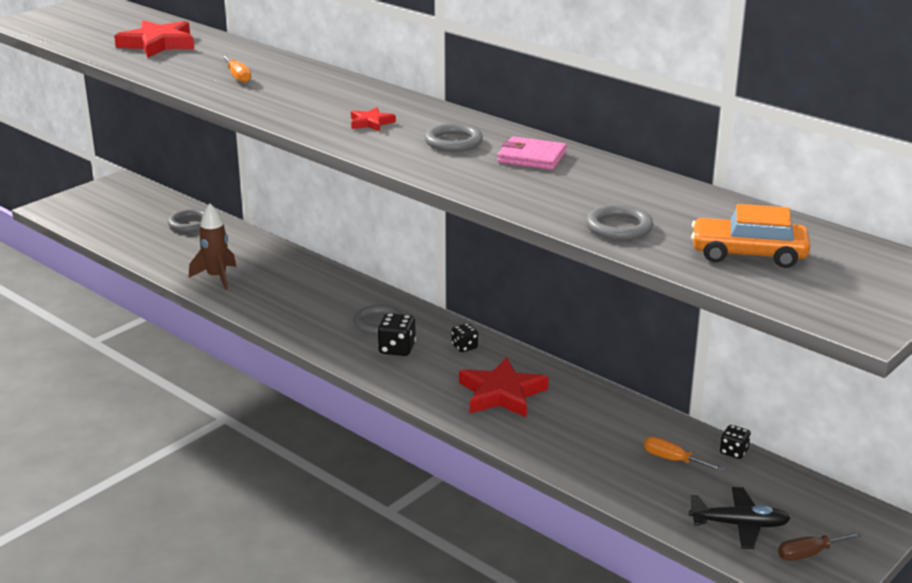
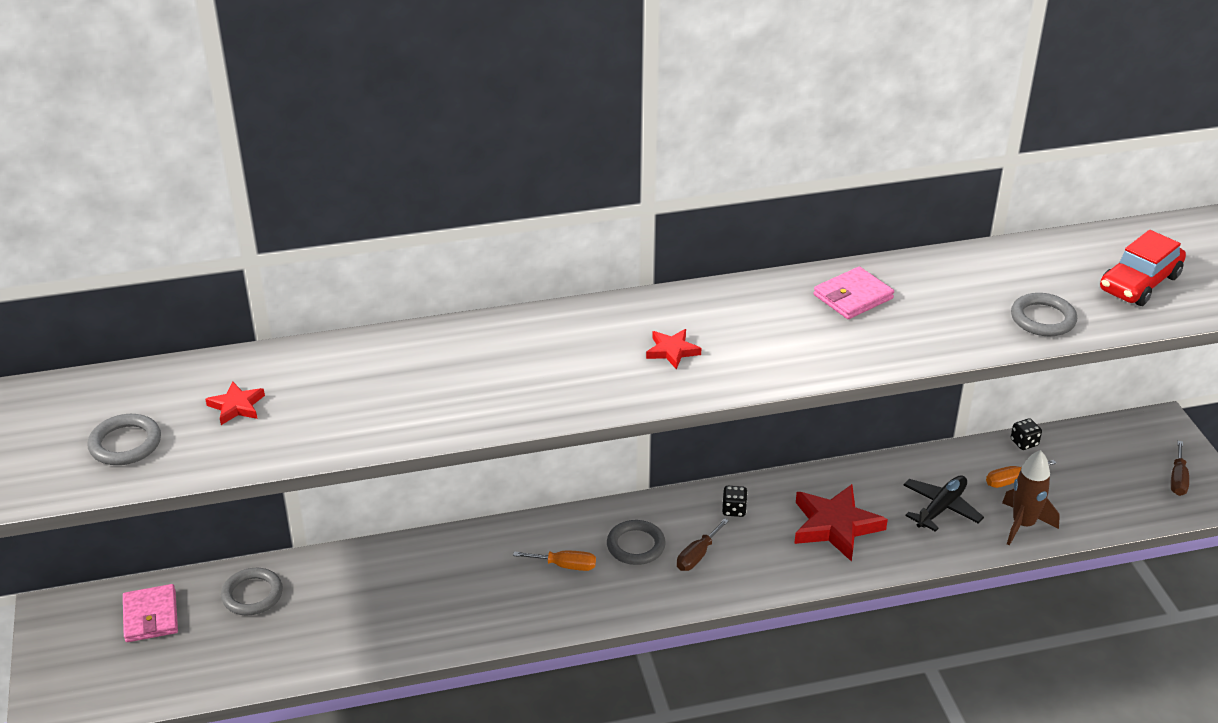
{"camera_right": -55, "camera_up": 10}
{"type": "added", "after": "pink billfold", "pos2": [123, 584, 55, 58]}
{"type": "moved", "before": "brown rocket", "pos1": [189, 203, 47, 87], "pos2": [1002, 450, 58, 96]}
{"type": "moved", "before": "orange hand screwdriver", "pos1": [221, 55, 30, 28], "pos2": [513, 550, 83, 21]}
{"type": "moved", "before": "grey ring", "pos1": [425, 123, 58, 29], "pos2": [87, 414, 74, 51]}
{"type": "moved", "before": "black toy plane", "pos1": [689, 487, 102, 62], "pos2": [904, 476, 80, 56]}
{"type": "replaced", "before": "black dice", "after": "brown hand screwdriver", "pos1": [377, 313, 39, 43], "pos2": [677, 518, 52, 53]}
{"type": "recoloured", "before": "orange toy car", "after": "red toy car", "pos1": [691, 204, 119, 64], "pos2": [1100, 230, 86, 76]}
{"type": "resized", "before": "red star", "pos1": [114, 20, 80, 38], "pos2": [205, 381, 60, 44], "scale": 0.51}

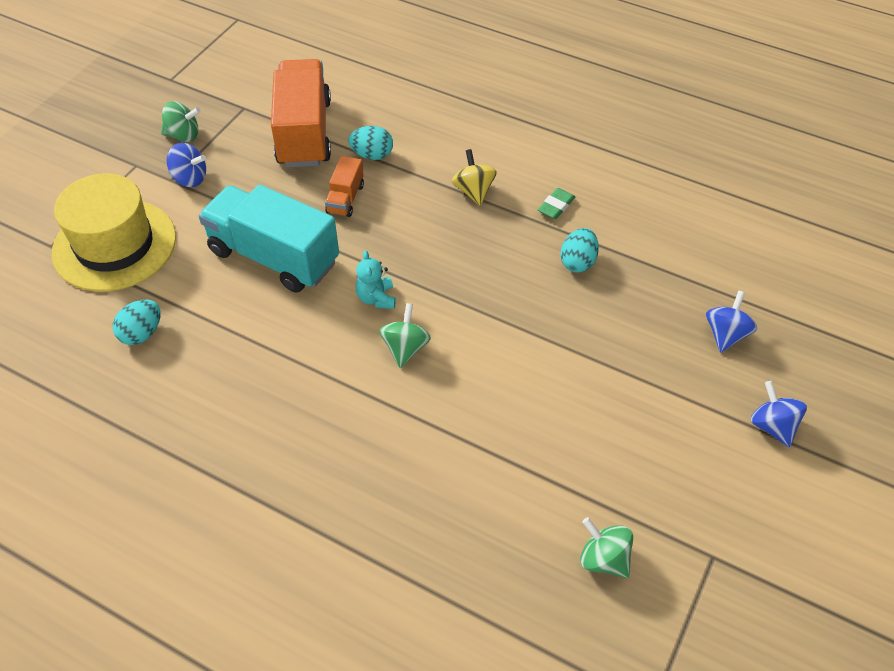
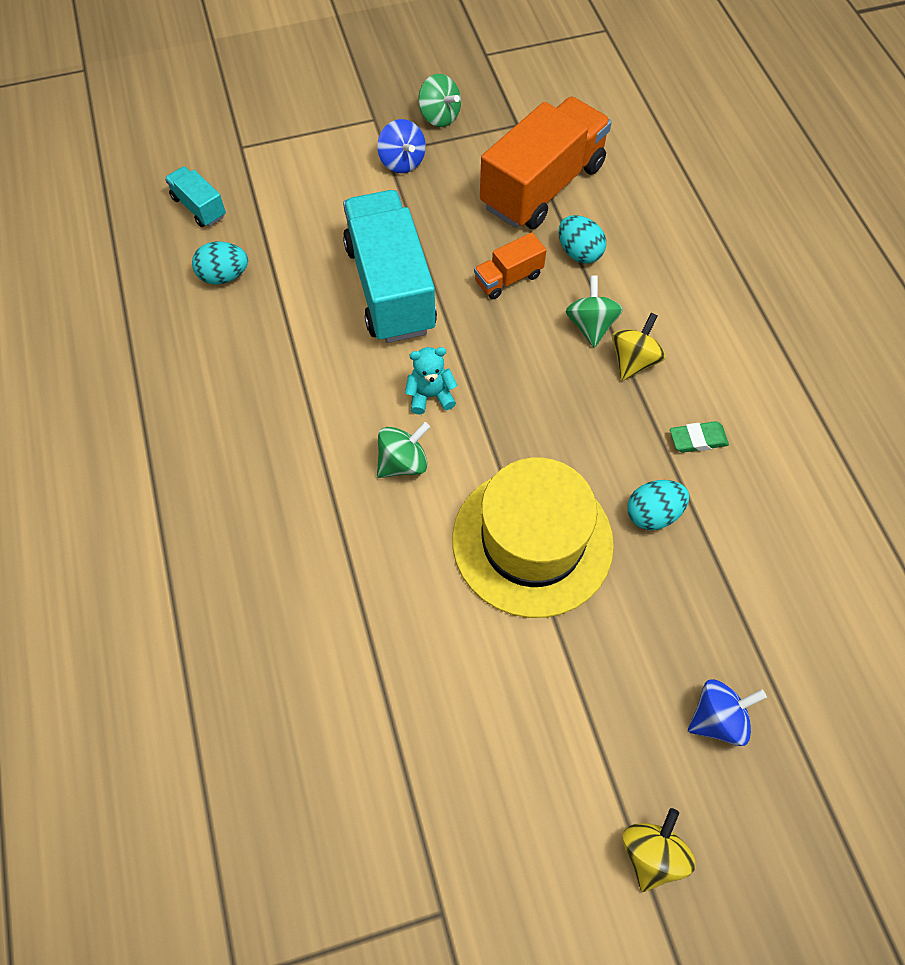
{"camera_right": 45, "camera_up": 10}
{"type": "added", "after": "teal truck", "pos2": [165, 166, 61, 61]}
{"type": "moved", "before": "bright yellow hat", "pos1": [52, 173, 124, 119], "pos2": [452, 458, 162, 160]}
{"type": "moved", "before": "emerald toy top", "pos1": [580, 517, 53, 61], "pos2": [566, 276, 57, 72]}
{"type": "recoloured", "before": "cobalt toy top", "after": "bright yellow toy top", "pos1": [751, 381, 56, 66], "pos2": [623, 808, 73, 84]}
{"type": "turned", "before": "teal stuffed bear", "pos1": [356, 251, 40, 58], "pos2": [405, 347, 53, 68], "turn": 45}

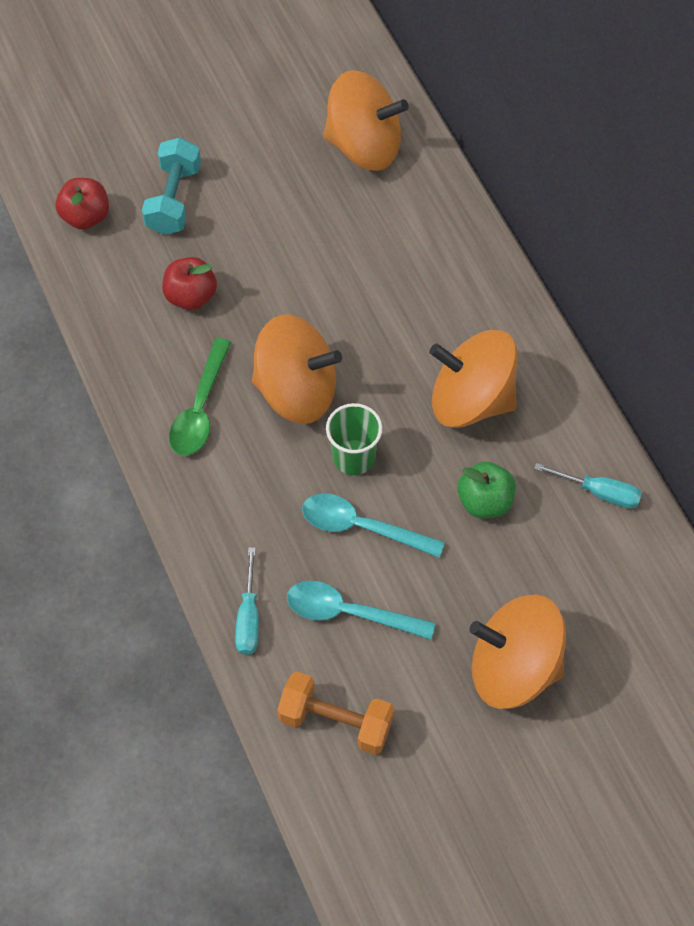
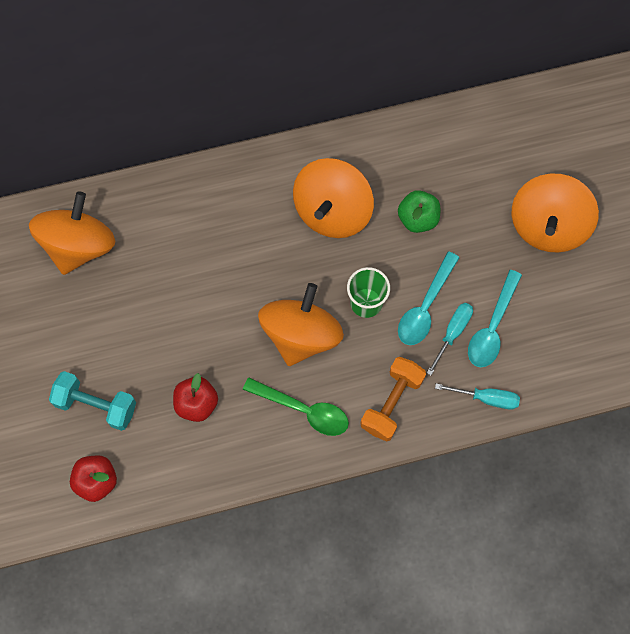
{"camera_right": -80, "camera_up": 10}
{"type": "moved", "before": "orange dumbbell", "pos1": [277, 672, 117, 83], "pos2": [360, 357, 66, 84]}
{"type": "moved", "before": "teal hand screwdriver", "pos1": [534, 463, 108, 46], "pos2": [427, 303, 46, 73]}

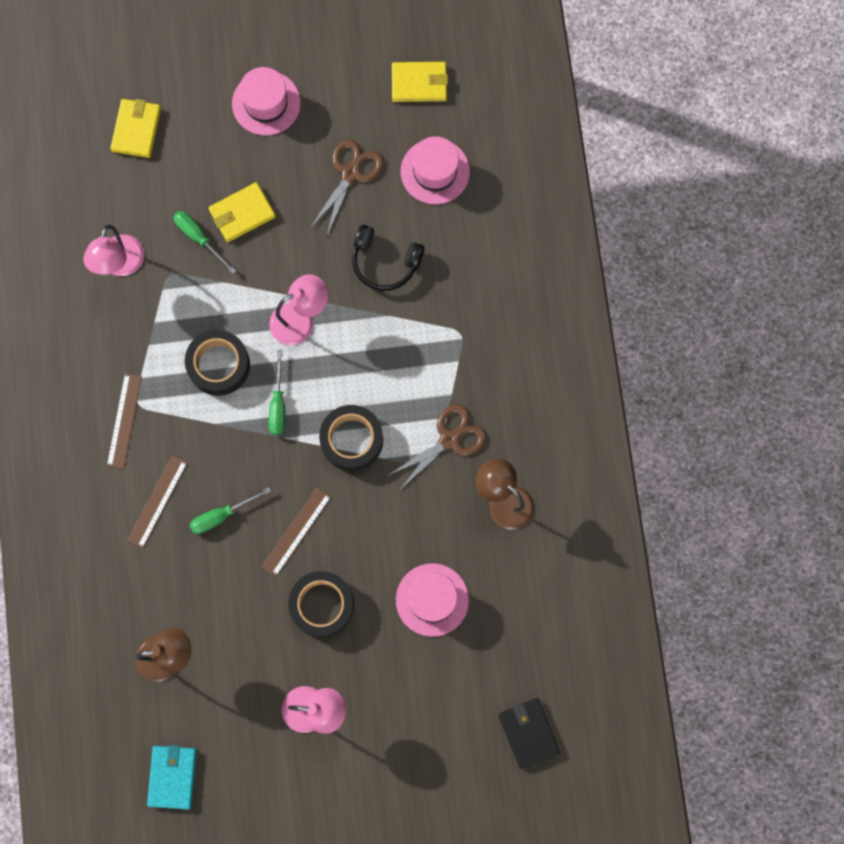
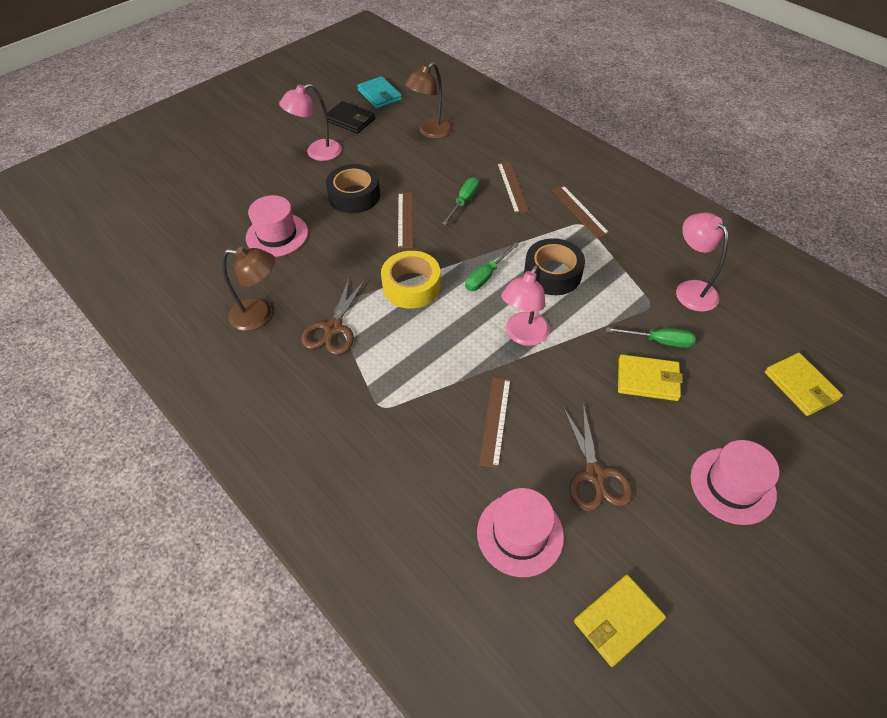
{"camera_right": 145, "camera_up": -25}
{"type": "moved", "before": "black billfold", "pos1": [499, 698, 61, 71], "pos2": [327, 101, 48, 33]}
{"type": "replaced", "before": "black headset", "after": "brown ruler", "pos1": [352, 225, 73, 66], "pos2": [479, 377, 32, 91]}
{"type": "recoloured", "before": "black sticky tape", "after": "bright yellow sticky tape", "pos1": [319, 405, 64, 66], "pos2": [381, 251, 60, 58]}
{"type": "turned", "before": "bright yellow billfold", "pos1": [209, 182, 67, 60], "pos2": [618, 354, 65, 47], "turn": 75}
{"type": "turned", "before": "emerald hand screwdriver", "pos1": [269, 350, 16, 85], "pos2": [465, 242, 54, 49], "turn": -105}

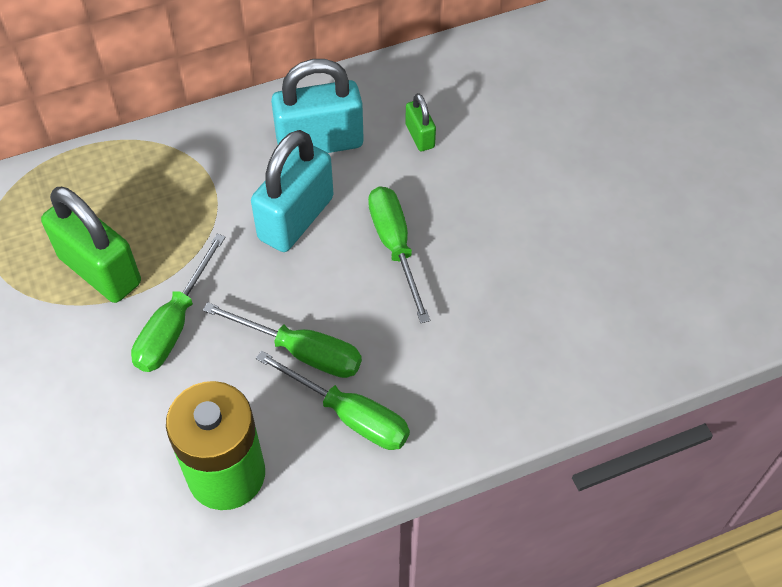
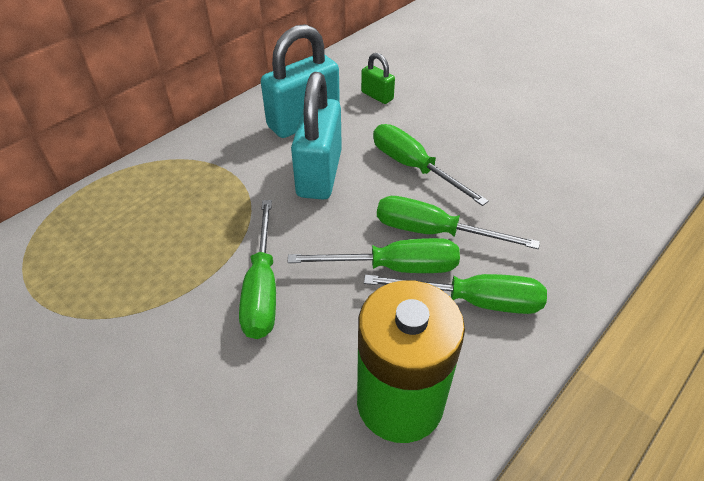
{"camera_right": -25, "camera_up": -10}
{"type": "removed", "before": "emerald lock", "pos1": [41, 187, 100, 116]}
{"type": "added", "after": "emerald hand screwdriver", "pos2": [377, 196, 163, 53]}

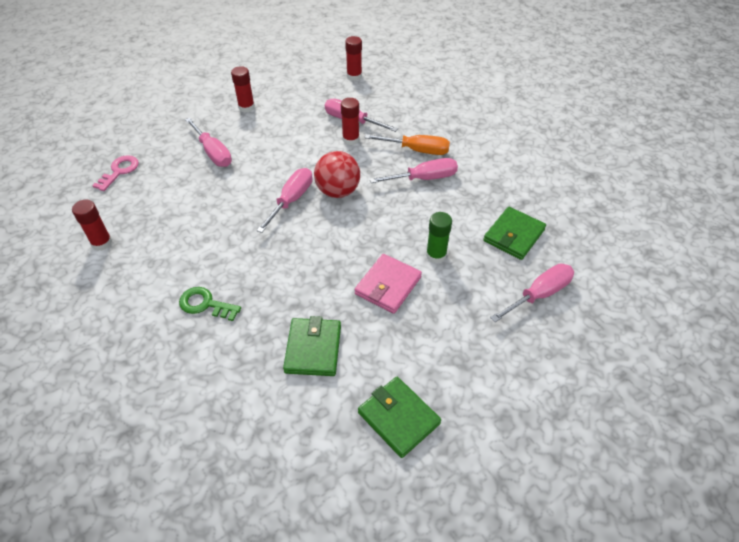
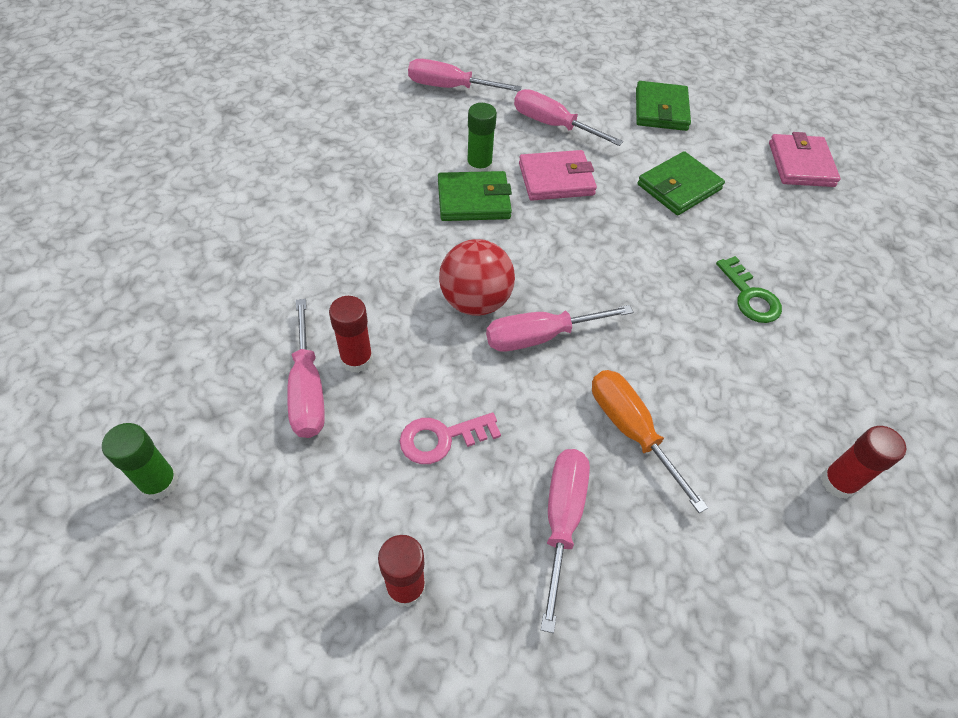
{"camera_right": -135, "camera_up": 5}
{"type": "added", "after": "pink billfold", "pos2": [769, 132, 72, 55]}
{"type": "moved", "before": "pink latchkey", "pos1": [92, 155, 47, 36], "pos2": [400, 413, 101, 51]}
{"type": "moved", "before": "orange hand screwdriver", "pos1": [364, 134, 86, 21], "pos2": [592, 370, 116, 143]}
{"type": "moved", "before": "pink hand screwdriver", "pos1": [370, 158, 88, 25], "pos2": [514, 89, 109, 57]}
{"type": "moved", "before": "emerald billfold", "pos1": [483, 207, 63, 53], "pos2": [438, 171, 74, 50]}
{"type": "recoloured", "before": "red glue", "after": "emerald glue", "pos1": [345, 36, 17, 45], "pos2": [102, 423, 76, 77]}

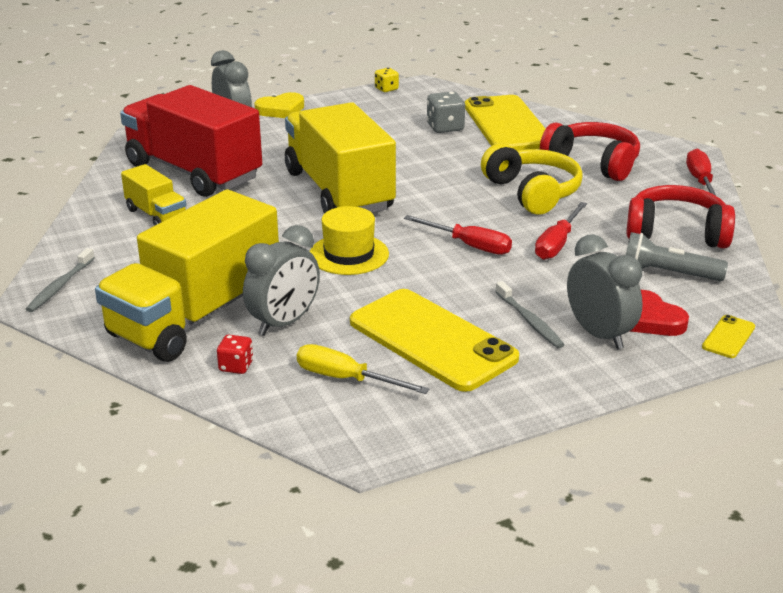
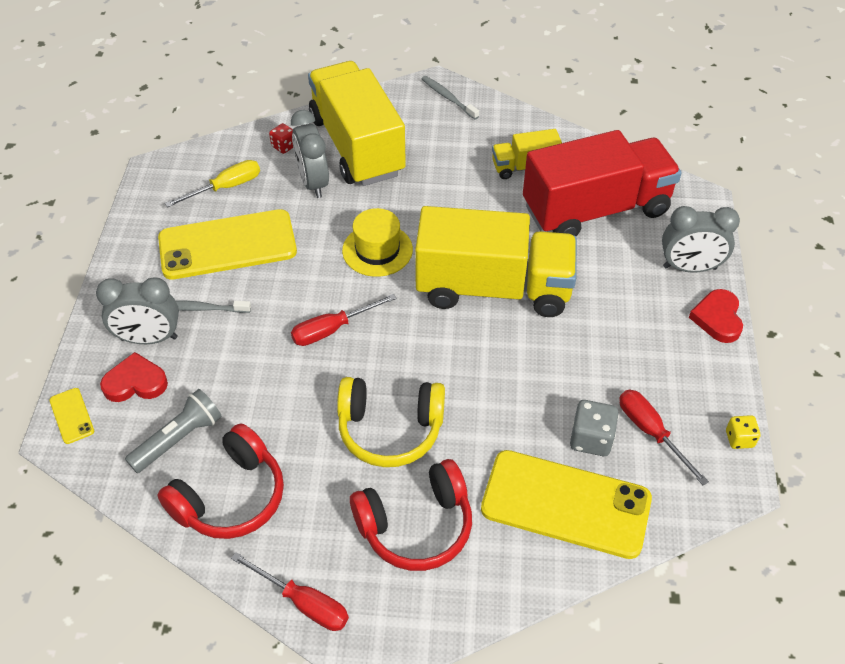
{"camera_right": 120, "camera_up": 20}
{"type": "moved", "before": "red hand screwdriver", "pos1": [535, 202, 52, 58], "pos2": [619, 390, 90, 95]}
{"type": "recoloured", "before": "bright yellow love heart", "after": "red love heart", "pos1": [254, 92, 50, 26], "pos2": [689, 289, 54, 54]}

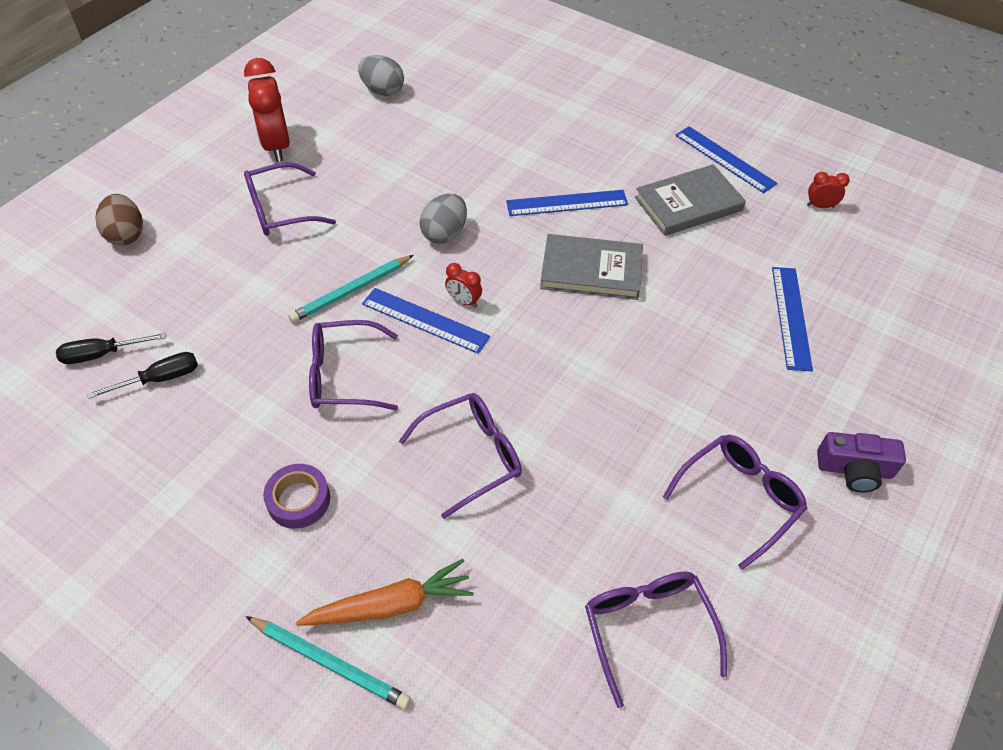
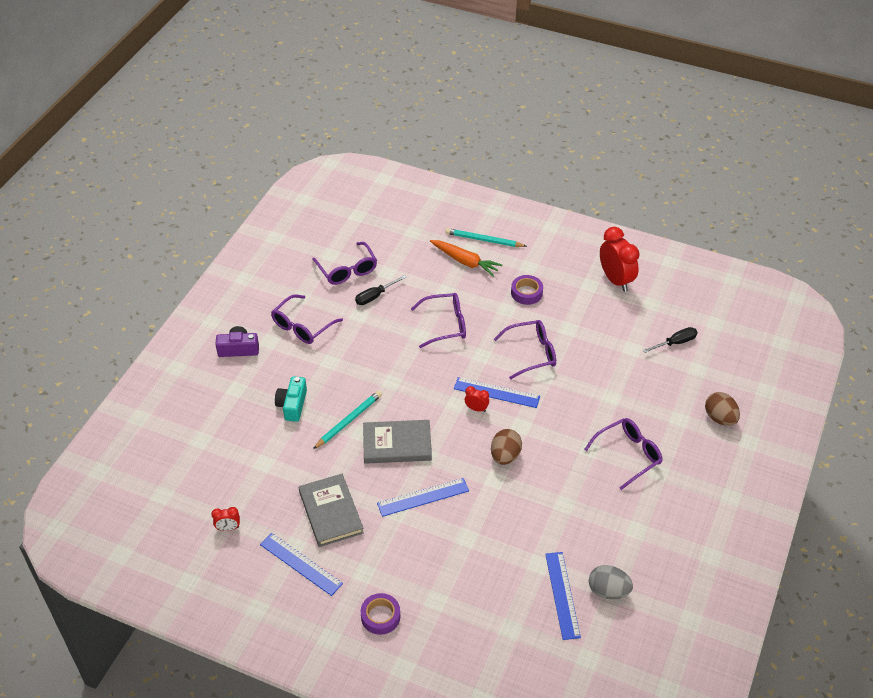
{"camera_right": 170, "camera_up": -5}
{"type": "added", "after": "teal camera", "pos2": [275, 376, 32, 46]}
{"type": "added", "after": "purple sticky tape", "pos2": [361, 593, 39, 42]}
{"type": "moved", "before": "black hand screwdriver", "pos1": [87, 352, 111, 47], "pos2": [355, 275, 51, 30]}
{"type": "moved", "before": "red clock", "pos1": [244, 58, 46, 104], "pos2": [600, 227, 40, 65]}
{"type": "moved", "before": "teal wooden pencil", "pos1": [288, 255, 126, 68], "pos2": [313, 391, 69, 58]}
{"type": "moved", "before": "cobalt ruler", "pos1": [772, 267, 41, 104], "pos2": [545, 552, 36, 88]}
{"type": "recoloured", "before": "grey egg", "after": "brown egg", "pos1": [420, 193, 47, 51], "pos2": [491, 429, 31, 36]}
{"type": "turned", "before": "orange root vegetable", "pos1": [296, 559, 178, 67], "pos2": [430, 240, 72, 37], "turn": -120}
{"type": "turned", "before": "purple glasses", "pos1": [399, 393, 123, 126], "pos2": [411, 293, 55, 55], "turn": -150}
{"type": "turned", "before": "grey book", "pos1": [635, 164, 111, 72], "pos2": [299, 474, 65, 73], "turn": -75}

